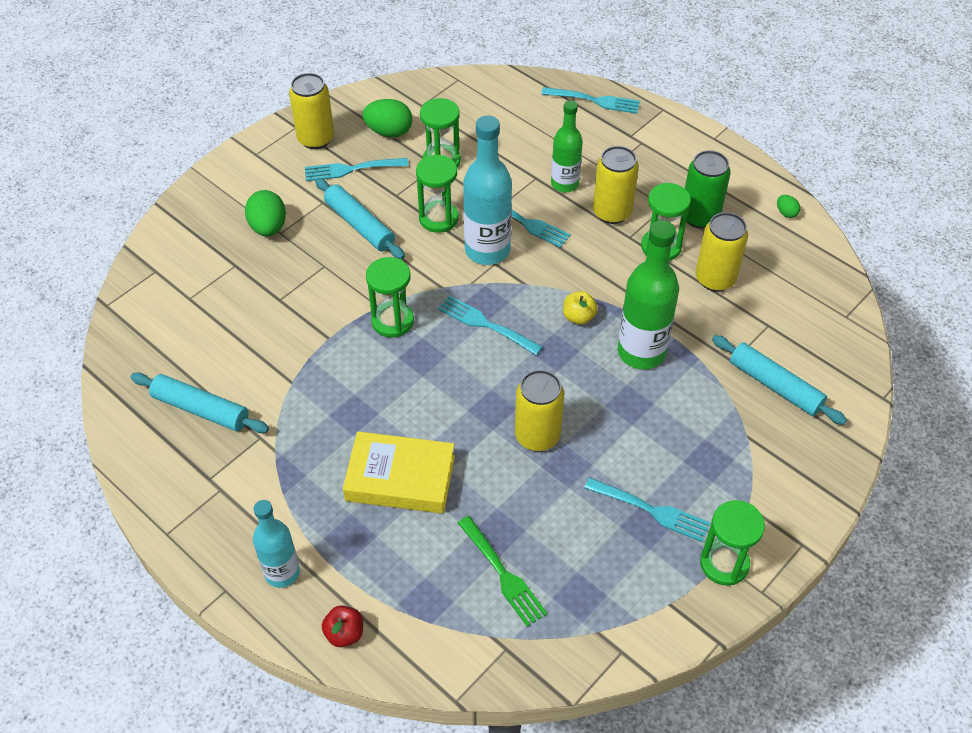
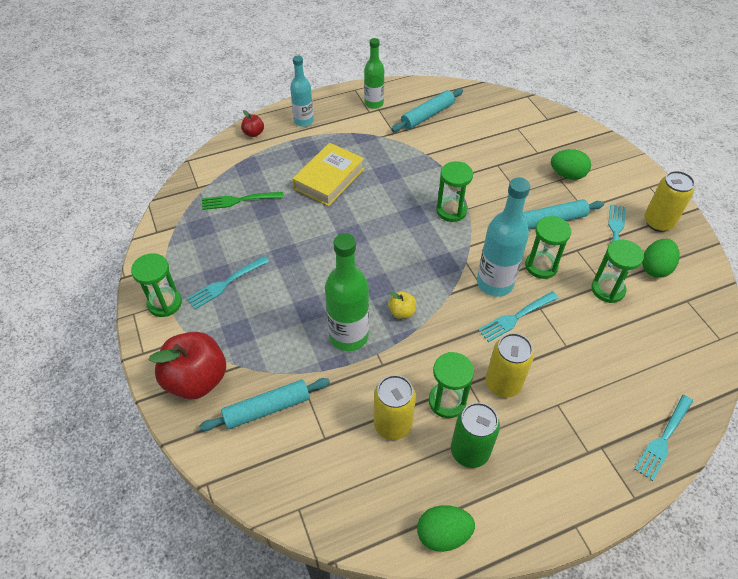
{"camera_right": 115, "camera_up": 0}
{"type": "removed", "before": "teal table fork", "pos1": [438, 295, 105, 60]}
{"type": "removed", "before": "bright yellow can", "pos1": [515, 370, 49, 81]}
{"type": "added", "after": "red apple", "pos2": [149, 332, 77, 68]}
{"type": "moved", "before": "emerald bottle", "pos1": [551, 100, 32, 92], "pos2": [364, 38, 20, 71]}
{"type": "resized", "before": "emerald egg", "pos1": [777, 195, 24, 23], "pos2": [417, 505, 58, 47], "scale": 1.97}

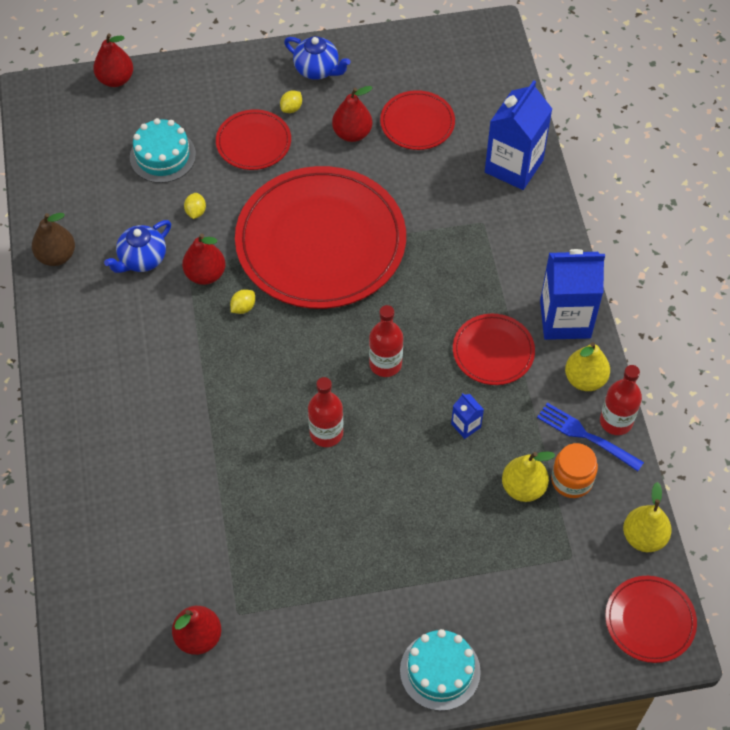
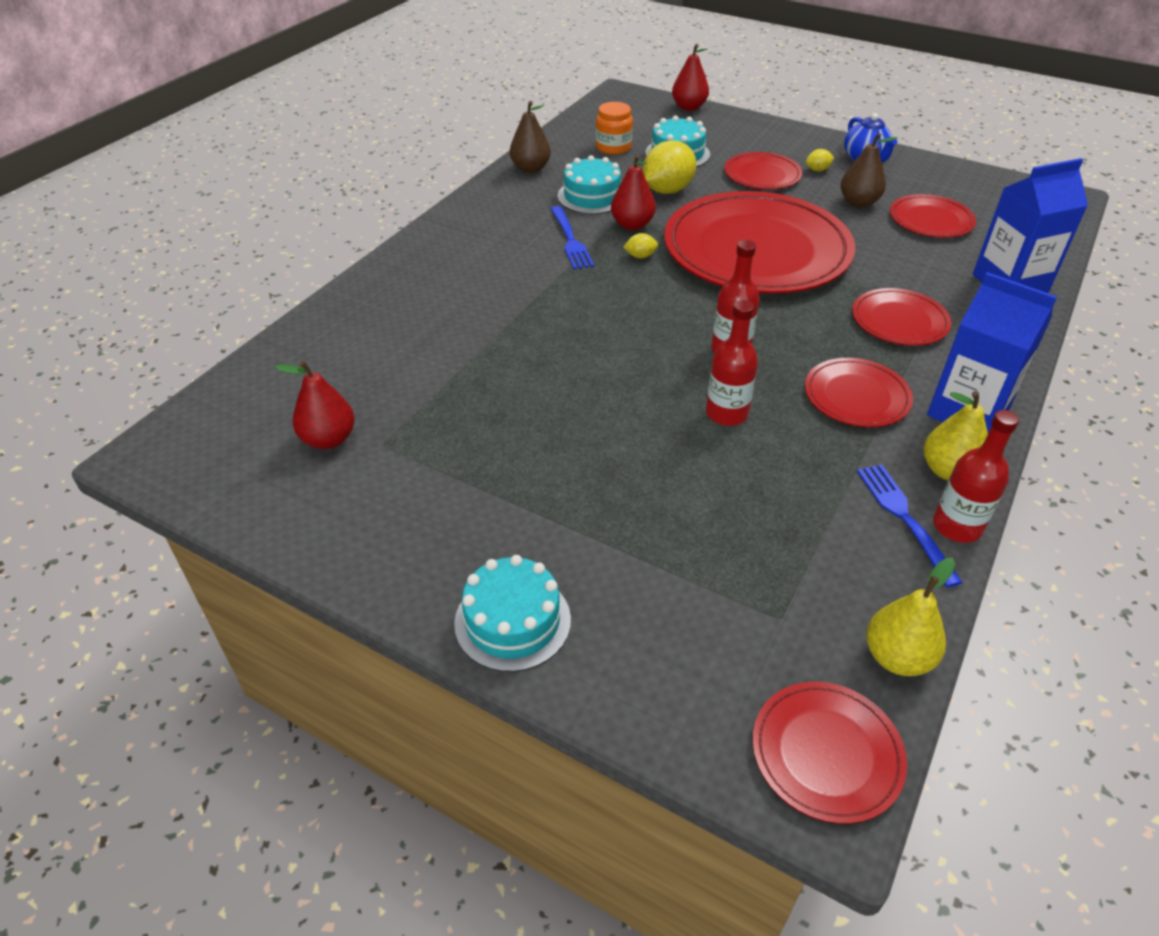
{"camera_right": 40, "camera_up": -15}
{"type": "removed", "before": "cobalt milk carton", "pos1": [451, 393, 33, 46]}
{"type": "removed", "before": "bright yellow pear", "pos1": [502, 451, 53, 51]}
{"type": "added", "after": "cobalt table fork", "pos2": [551, 206, 43, 63]}
{"type": "added", "after": "red plate", "pos2": [852, 288, 99, 58]}
{"type": "moved", "before": "red bottle", "pos1": [308, 377, 35, 70], "pos2": [706, 300, 52, 126]}
{"type": "moved", "before": "orange jar", "pos1": [551, 443, 47, 55], "pos2": [596, 102, 37, 53]}
{"type": "replaced", "before": "cobalt teapot", "after": "teal cake", "pos1": [104, 220, 67, 53], "pos2": [558, 155, 63, 59]}
{"type": "recoloured", "before": "red pear", "after": "brown pear", "pos1": [332, 86, 41, 56], "pos2": [841, 133, 57, 75]}
{"type": "resized", "before": "bright yellow lemon", "pos1": [184, 193, 22, 26], "pos2": [643, 140, 53, 54], "scale": 2.23}

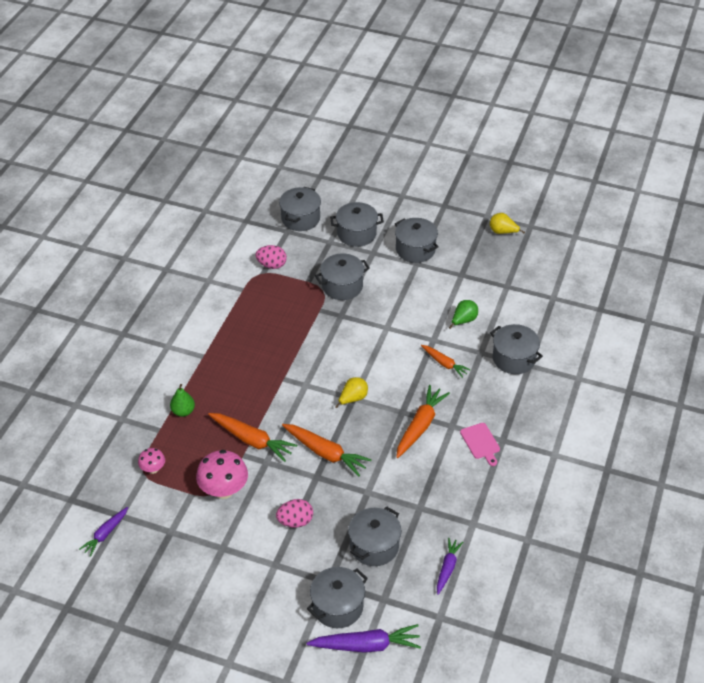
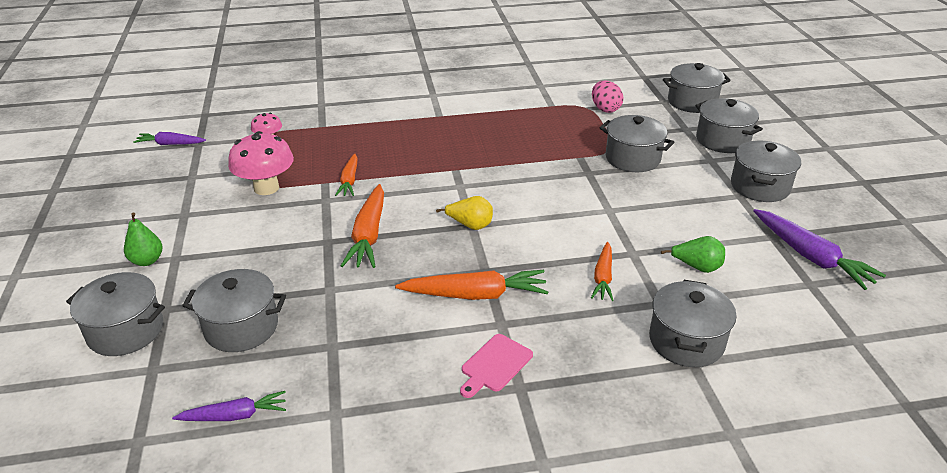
{"camera_right": 60, "camera_up": -10}
{"type": "removed", "before": "pink egg", "pos1": [276, 499, 37, 29]}
{"type": "removed", "before": "bright yellow pear", "pos1": [490, 213, 35, 21]}
{"type": "moved", "before": "emerald pear", "pos1": [170, 384, 25, 33], "pos2": [124, 213, 39, 53]}
{"type": "moved", "before": "purple root vegetable", "pos1": [307, 624, 114, 29], "pos2": [753, 209, 133, 81]}
{"type": "resized", "before": "orange root vegetable", "pos1": [208, 413, 89, 49], "pos2": [335, 153, 23, 43], "scale": 0.62}

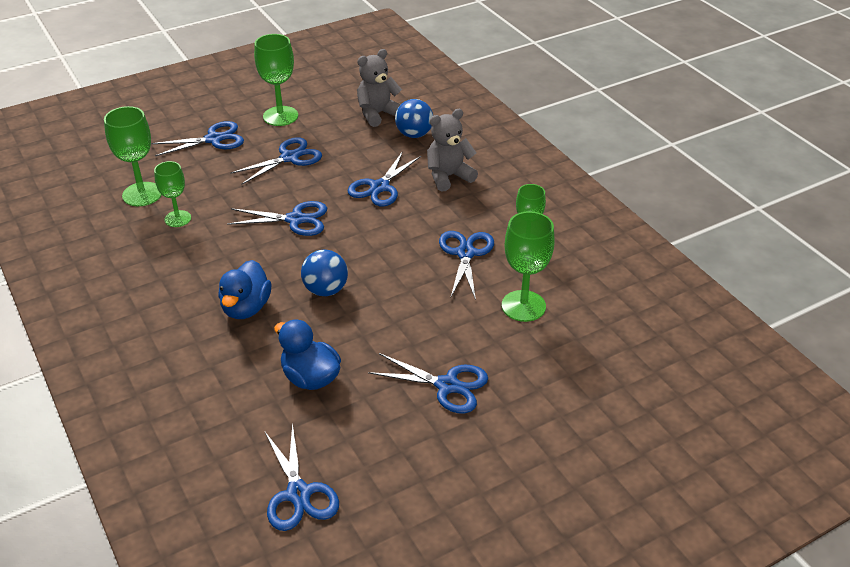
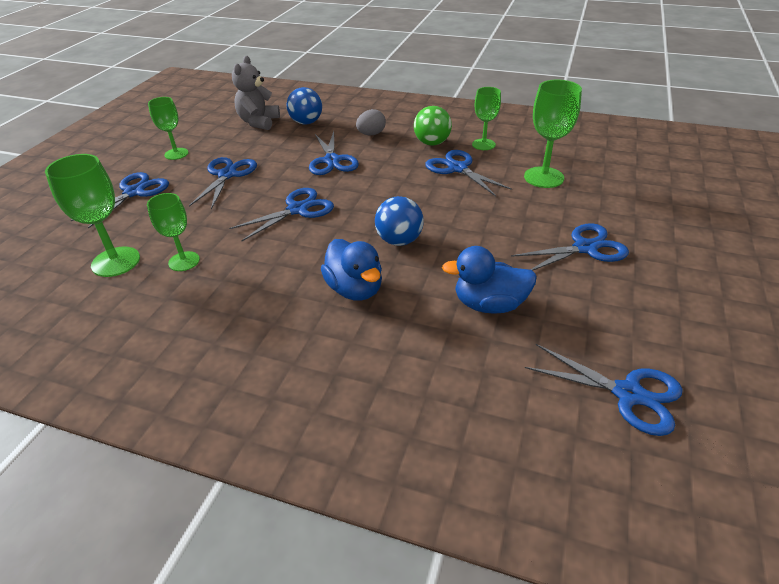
{"camera_right": -40, "camera_up": 0}
{"type": "added", "after": "emerald sphere", "pos2": [414, 106, 38, 40]}
{"type": "replaced", "before": "grey stuffed bear", "after": "grey egg", "pos1": [427, 109, 51, 83], "pos2": [356, 109, 30, 26]}
{"type": "resized", "before": "emerald goblet", "pos1": [254, 34, 44, 92], "pos2": [148, 97, 40, 63], "scale": 0.65}

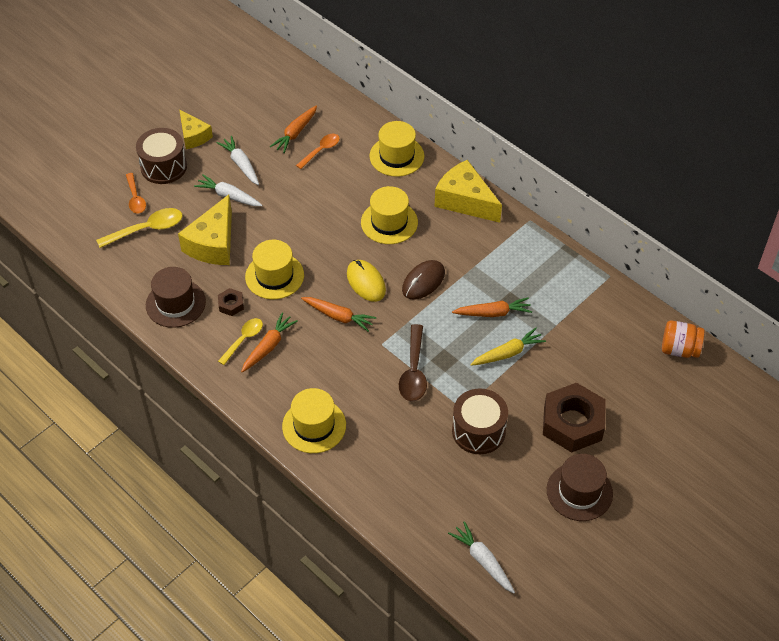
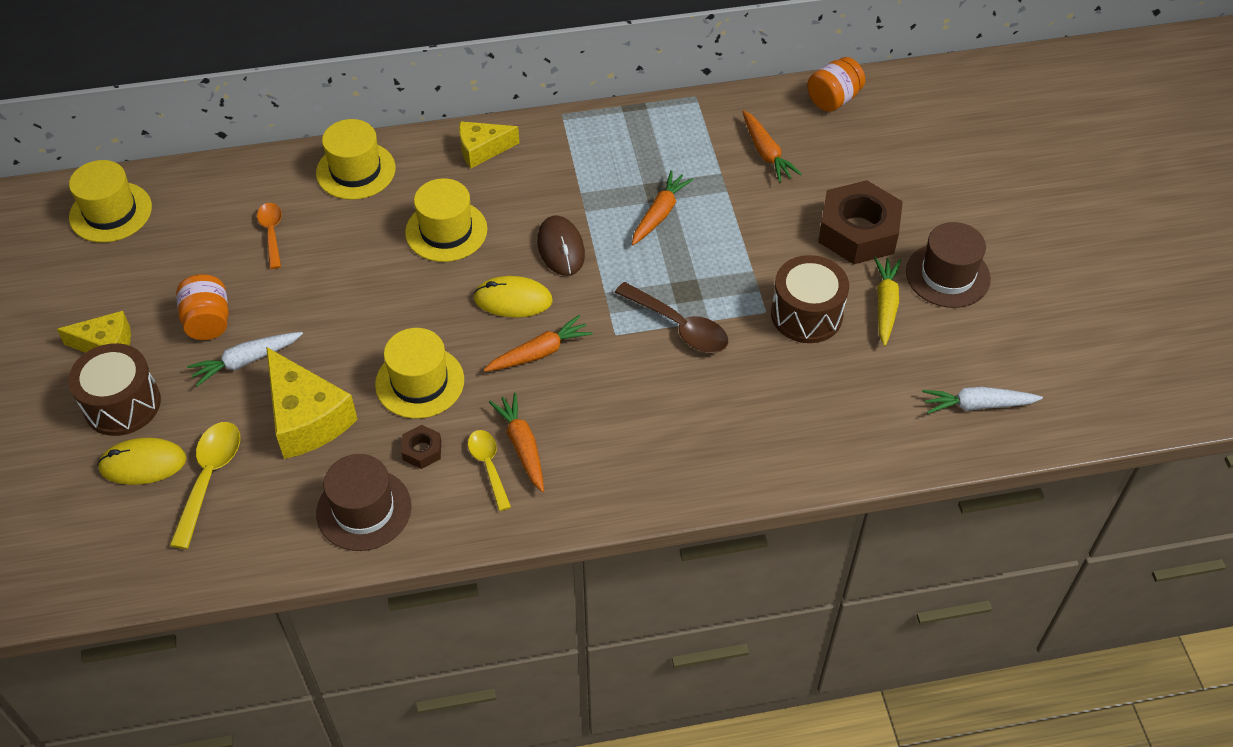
{"camera_right": -55, "camera_up": 0}
{"type": "moved", "before": "orange root vegetable", "pos1": [270, 105, 47, 48], "pos2": [742, 110, 60, 73]}
{"type": "moved", "before": "bright yellow hat", "pos1": [282, 388, 64, 65], "pos2": [69, 160, 83, 83]}
{"type": "moved", "before": "bright yellow root vegetable", "pos1": [470, 328, 76, 38], "pos2": [874, 257, 27, 89]}
{"type": "replaced", "before": "orange teaspoon", "after": "bright yellow PC mouse", "pos1": [126, 173, 20, 41], "pos2": [97, 438, 90, 47]}
{"type": "replaced", "before": "snow-white root vegetable", "after": "orange jar", "pos1": [217, 136, 42, 49], "pos2": [176, 274, 53, 66]}
{"type": "resized", "before": "bright yellow piece of cheese", "pos1": [435, 160, 67, 63], "pos2": [459, 121, 60, 47], "scale": 0.62}

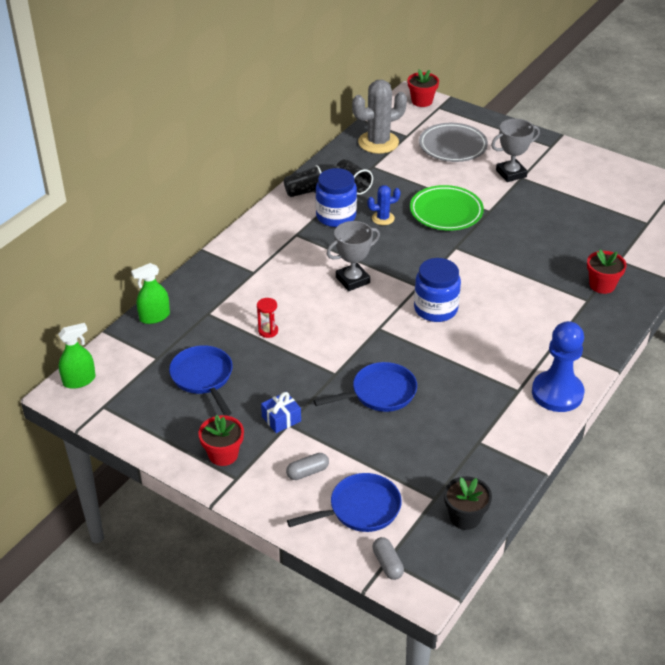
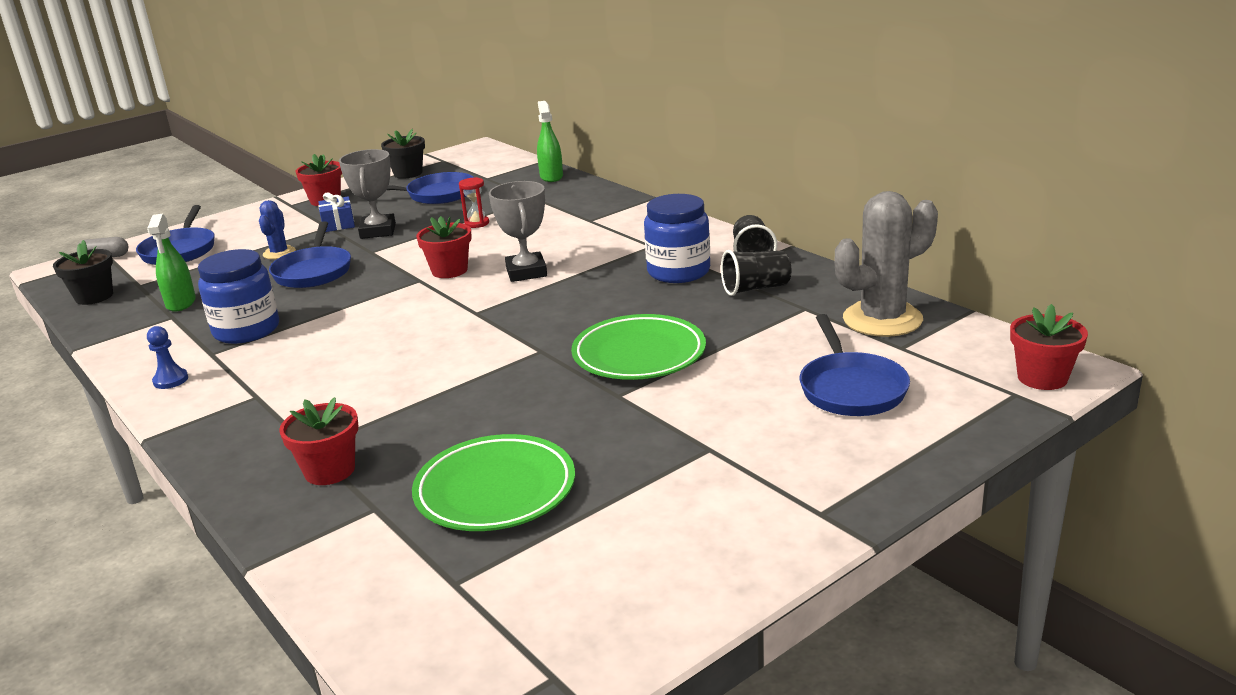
{"camera_right": 110, "camera_up": -15}
{"type": "removed", "before": "grey capsule", "pos1": [286, 453, 43, 27]}
{"type": "added", "after": "black potted plant", "pos2": [381, 129, 44, 50]}
{"type": "added", "after": "emerald plate", "pos2": [412, 434, 163, 97]}
{"type": "added", "after": "red potted plant", "pos2": [416, 216, 56, 62]}
{"type": "moved", "before": "emerald sprayer", "pos1": [58, 323, 38, 66], "pos2": [147, 214, 49, 98]}
{"type": "moved", "before": "cobalt prickly plant", "pos1": [367, 185, 34, 40], "pos2": [259, 200, 37, 59]}
{"type": "moved", "before": "cobalt jar", "pos1": [414, 258, 47, 64], "pos2": [198, 249, 81, 95]}
{"type": "moved", "before": "grey award cup", "pos1": [491, 118, 49, 64], "pos2": [339, 149, 57, 90]}
{"type": "replaced", "before": "grey plate", "after": "cobalt skillet", "pos1": [419, 123, 69, 39], "pos2": [799, 314, 111, 102]}
{"type": "turned", "before": "grey prickly plant", "pos1": [352, 80, 55, 74], "pos2": [835, 191, 103, 146], "turn": 75}
{"type": "resized", "before": "cobalt chess pawn", "pos1": [532, 321, 52, 91], "pos2": [147, 326, 41, 63], "scale": 0.43}

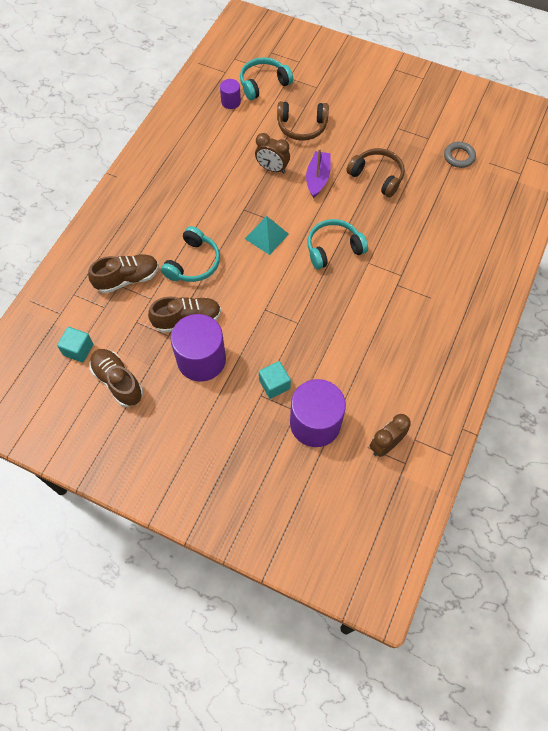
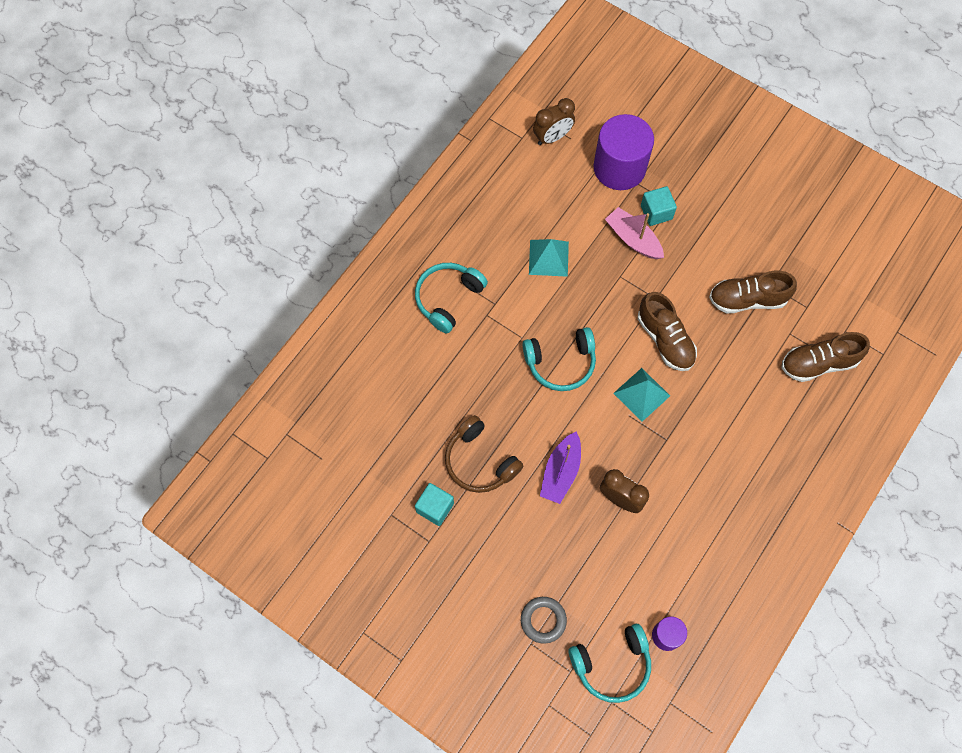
{"camera_right": -170, "camera_up": 5}
{"type": "removed", "before": "purple cylinder", "pos1": [170, 314, 56, 68]}
{"type": "removed", "before": "brown headset", "pos1": [277, 101, 52, 40]}
{"type": "added", "after": "teal solid pyramid", "pos2": [529, 239, 40, 38]}
{"type": "added", "after": "pink sailboat", "pos2": [605, 207, 59, 52]}
{"type": "moved", "before": "teal block", "pos1": [57, 327, 36, 36], "pos2": [415, 483, 39, 43]}
{"type": "moved", "before": "brown shoe", "pos1": [89, 349, 54, 58], "pos2": [638, 292, 59, 79]}
{"type": "moved", "before": "teal headset", "pos1": [161, 226, 59, 56], "pos2": [415, 263, 73, 70]}
{"type": "moved", "before": "grey ring", "pos1": [444, 142, 32, 26], "pos2": [521, 597, 46, 47]}

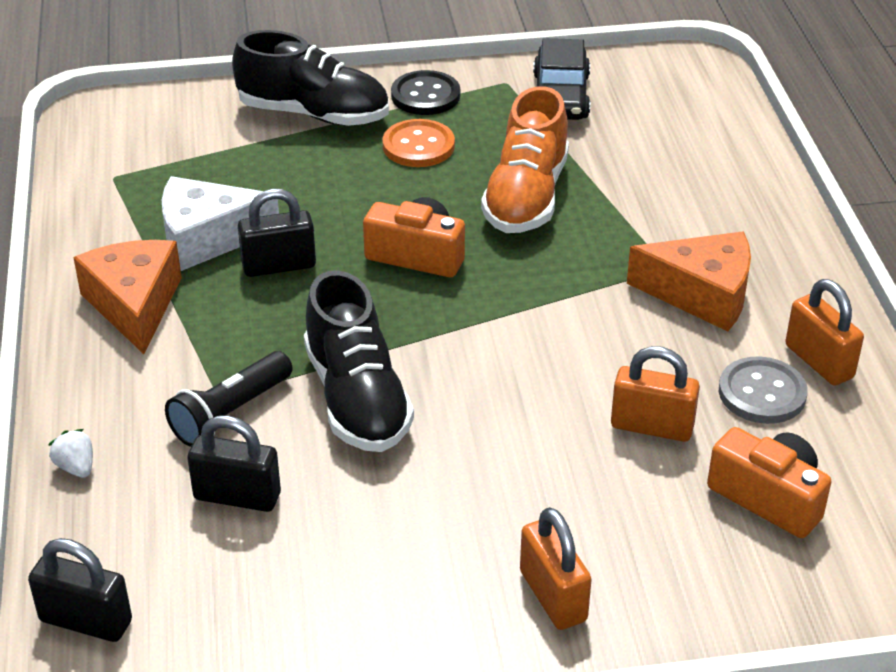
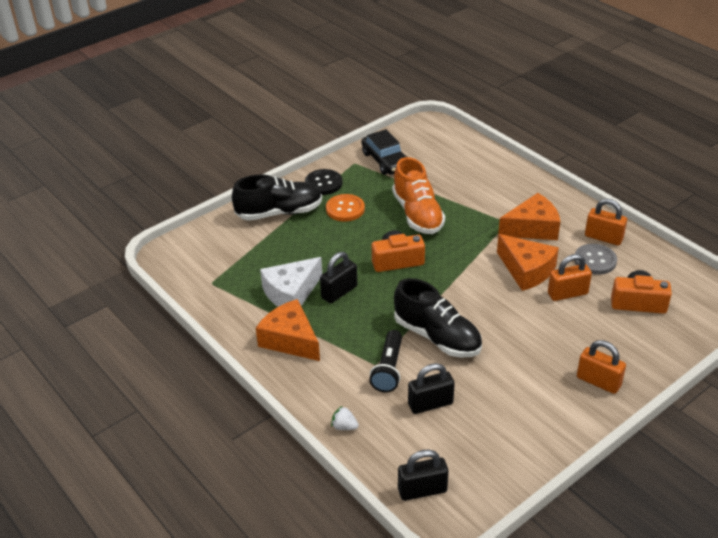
{"camera_right": -30, "camera_up": 0}
{"type": "added", "after": "orange piece of cheese", "pos2": [497, 234, 62, 57]}

